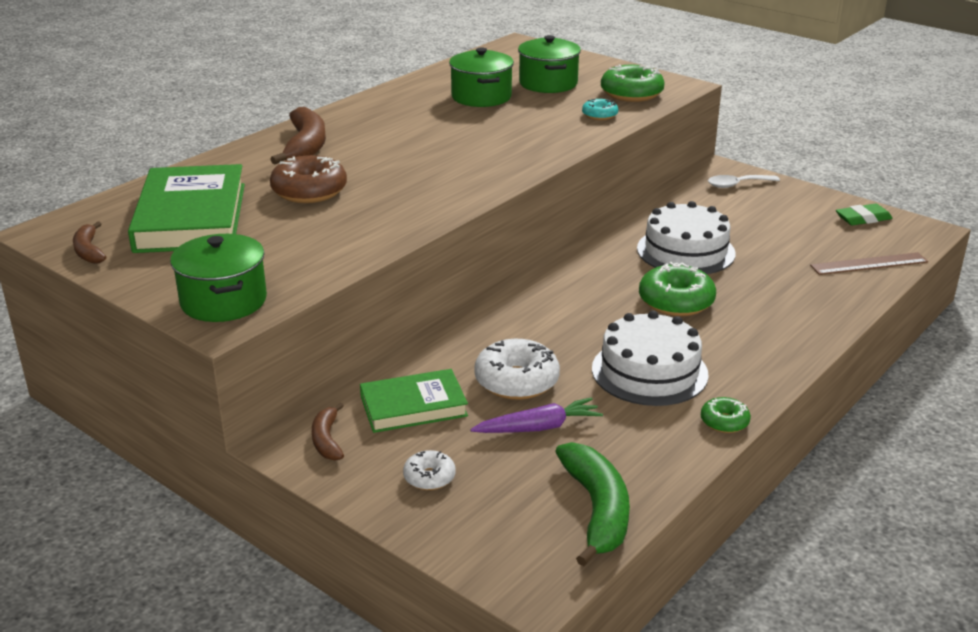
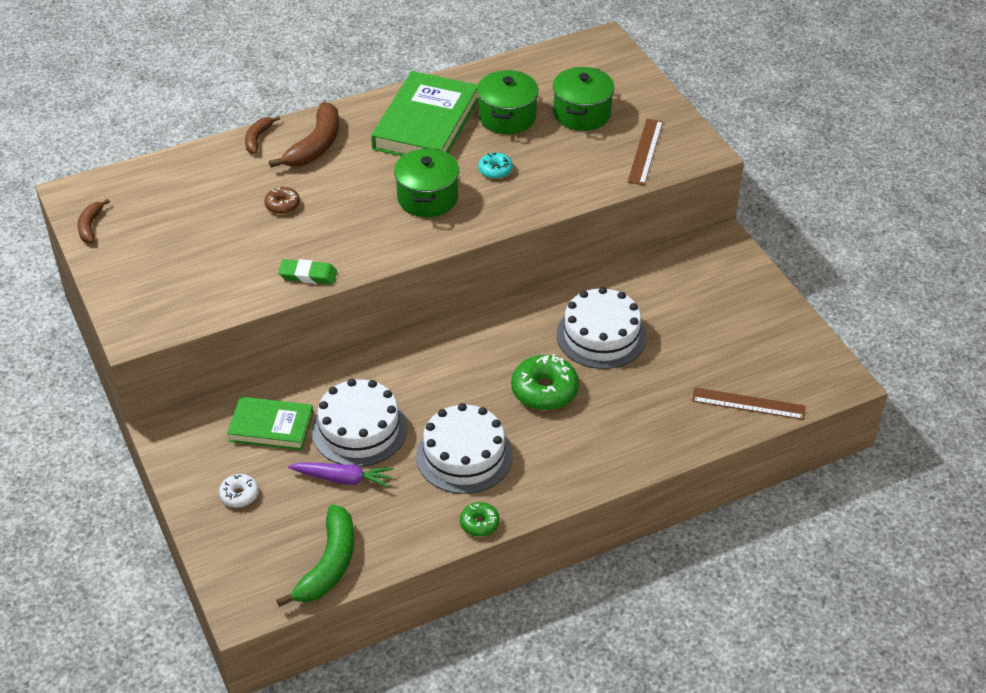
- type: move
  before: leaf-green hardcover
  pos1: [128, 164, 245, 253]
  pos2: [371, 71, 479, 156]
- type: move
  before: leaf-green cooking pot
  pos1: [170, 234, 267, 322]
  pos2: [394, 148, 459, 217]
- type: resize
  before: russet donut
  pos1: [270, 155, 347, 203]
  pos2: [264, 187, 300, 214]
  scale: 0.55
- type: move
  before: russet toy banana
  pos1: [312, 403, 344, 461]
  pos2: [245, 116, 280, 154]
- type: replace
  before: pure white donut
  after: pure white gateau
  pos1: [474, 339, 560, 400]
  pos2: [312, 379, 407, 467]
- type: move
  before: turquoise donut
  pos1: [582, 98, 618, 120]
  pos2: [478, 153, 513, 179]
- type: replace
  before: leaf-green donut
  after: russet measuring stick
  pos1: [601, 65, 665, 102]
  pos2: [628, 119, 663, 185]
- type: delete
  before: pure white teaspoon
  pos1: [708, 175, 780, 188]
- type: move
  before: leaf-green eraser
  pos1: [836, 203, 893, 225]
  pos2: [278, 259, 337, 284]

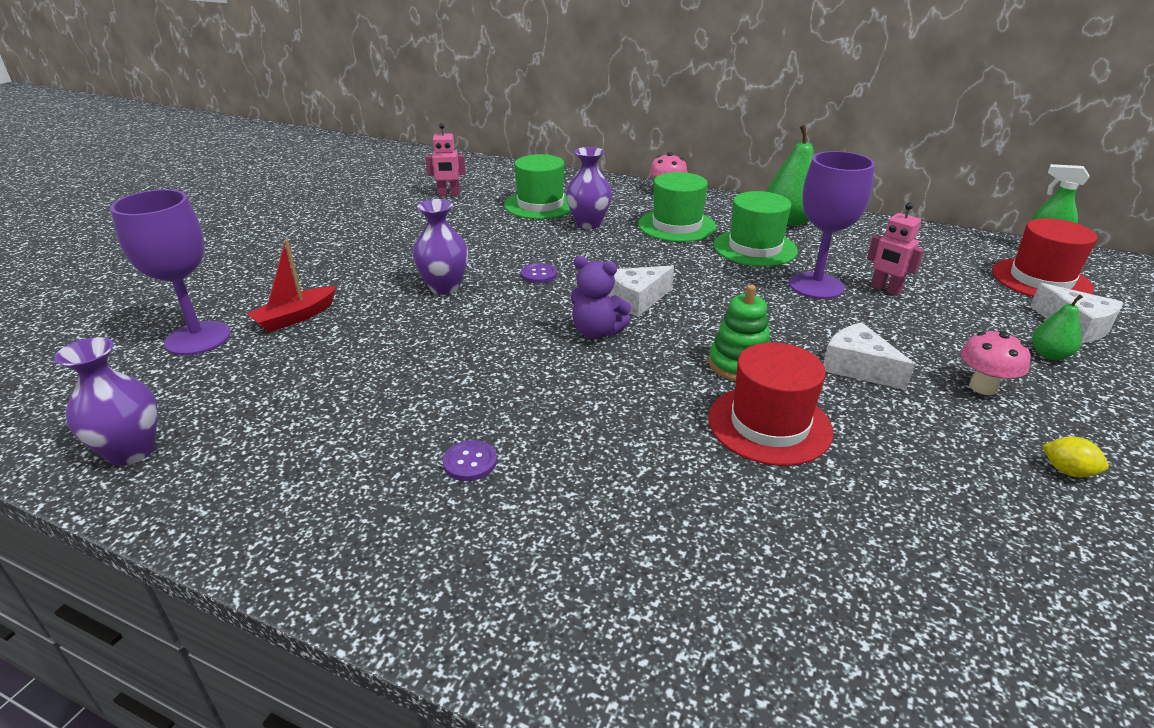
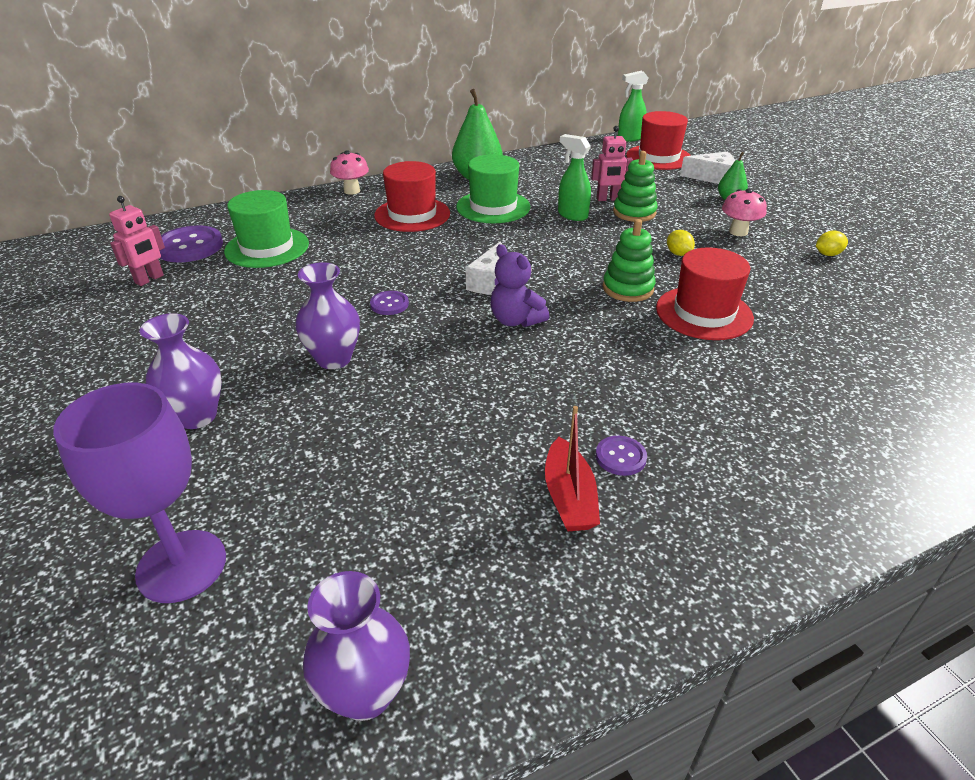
- type: move
  before: crimson toy boat
  pos1: [247, 239, 336, 332]
  pos2: [545, 406, 600, 531]
- type: move
  before: purple vase
  pos1: [566, 147, 612, 229]
  pos2: [140, 313, 222, 429]
- type: rotate
  before: purple stuffed bear
  pos1: [571, 256, 631, 339]
  pos2: [491, 244, 549, 327]
  turn: 75
- type: recolor
  before: leaf-green tall hat
  after: crimson tall hat
  pos1: [638, 172, 716, 242]
  pos2: [374, 161, 450, 232]
- type: replace
  before: purple chalice
  after: leaf-green spray bottle
  pos1: [789, 151, 875, 299]
  pos2: [558, 134, 591, 221]
- type: replace
  before: pure white cheese
  after: yellow lemon
  pos1: [823, 322, 915, 390]
  pos2: [667, 230, 695, 256]
- type: insert
  after: purple shirt button
  pos2: [160, 225, 223, 263]
- type: insert
  after: leaf-green stacking rings
  pos2: [613, 151, 657, 222]

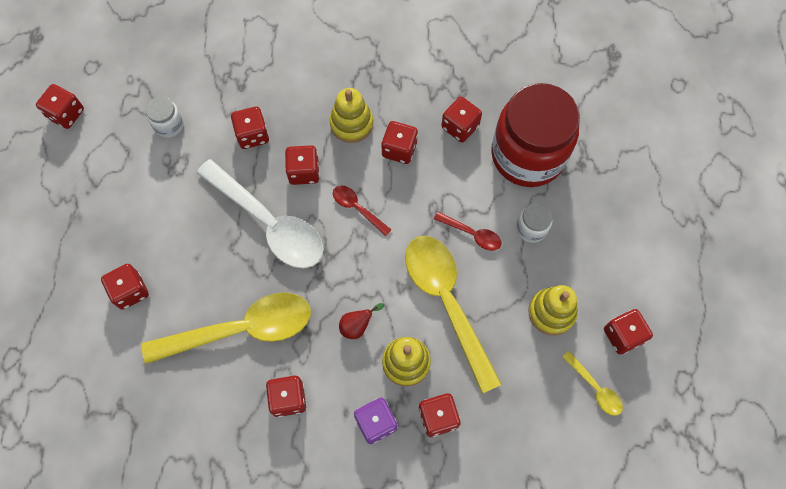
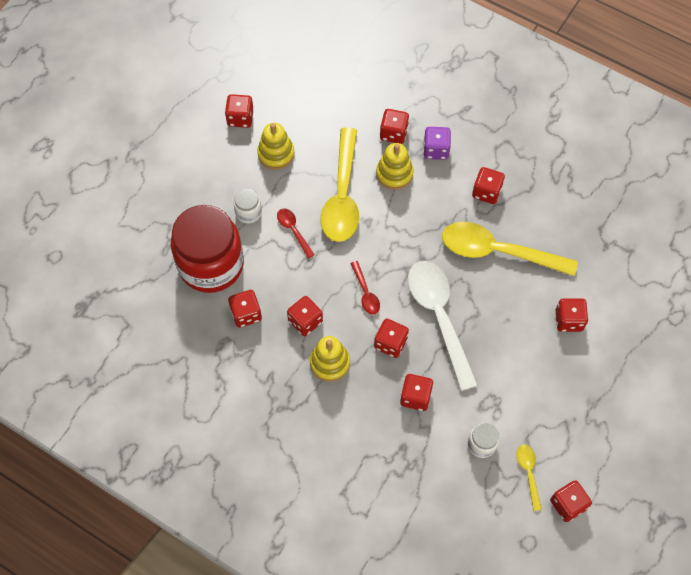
- type: delete
  before: crimson pear
  pos1: [339, 303, 384, 339]
- type: move
  before: yellow teaspoon
  pos1: [562, 351, 623, 416]
  pos2: [516, 444, 542, 511]

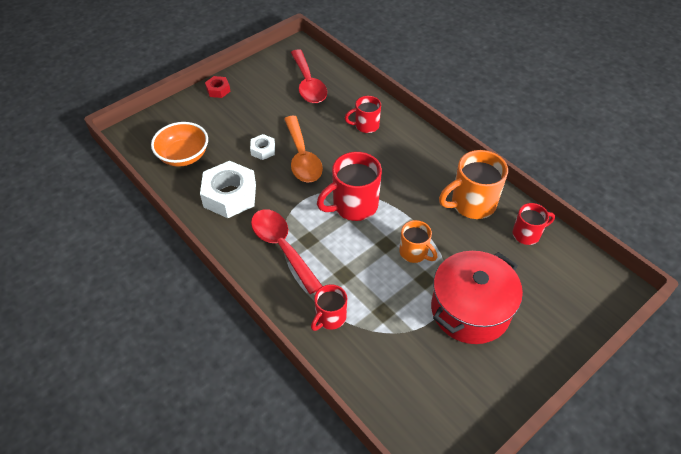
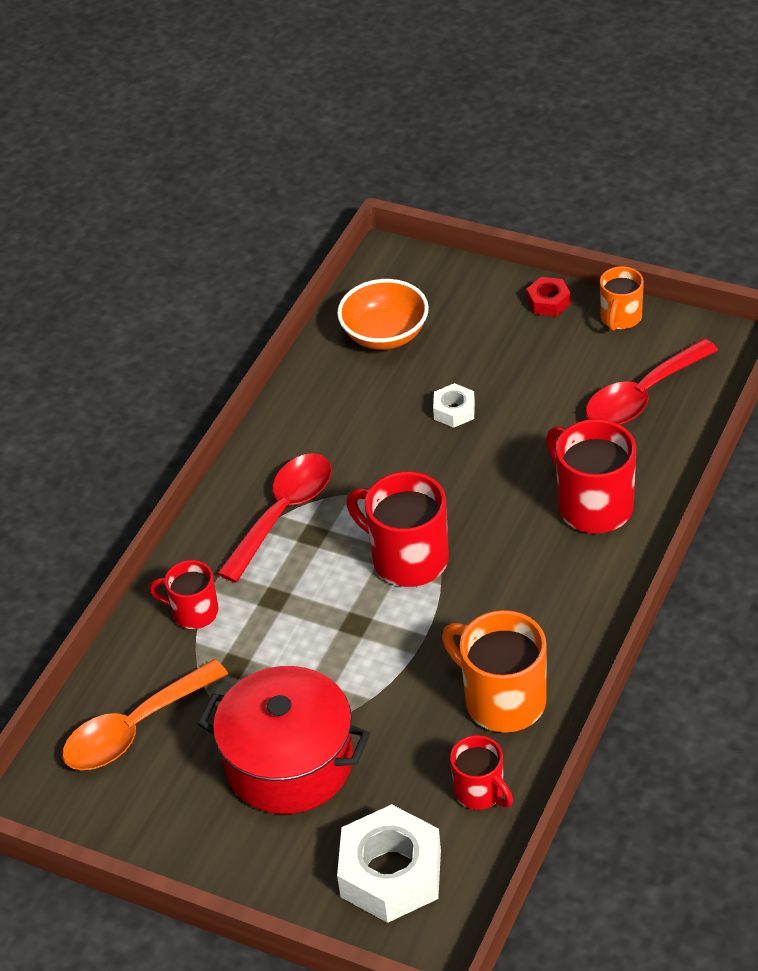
- type: move
  before: pure white hexagon nut
  pos1: [200, 161, 256, 218]
  pos2: [337, 804, 441, 923]
- type: move
  before: orange-coloured teaspoon
  pos1: [284, 116, 323, 182]
  pos2: [62, 659, 228, 770]
- type: resize
  before: crimson tea mug
  pos1: [345, 96, 381, 133]
  pos2: [546, 419, 636, 533]
  scale: 1.68
- type: move
  before: orange-coloured tea mug
  pos1: [399, 220, 437, 263]
  pos2: [600, 266, 644, 331]

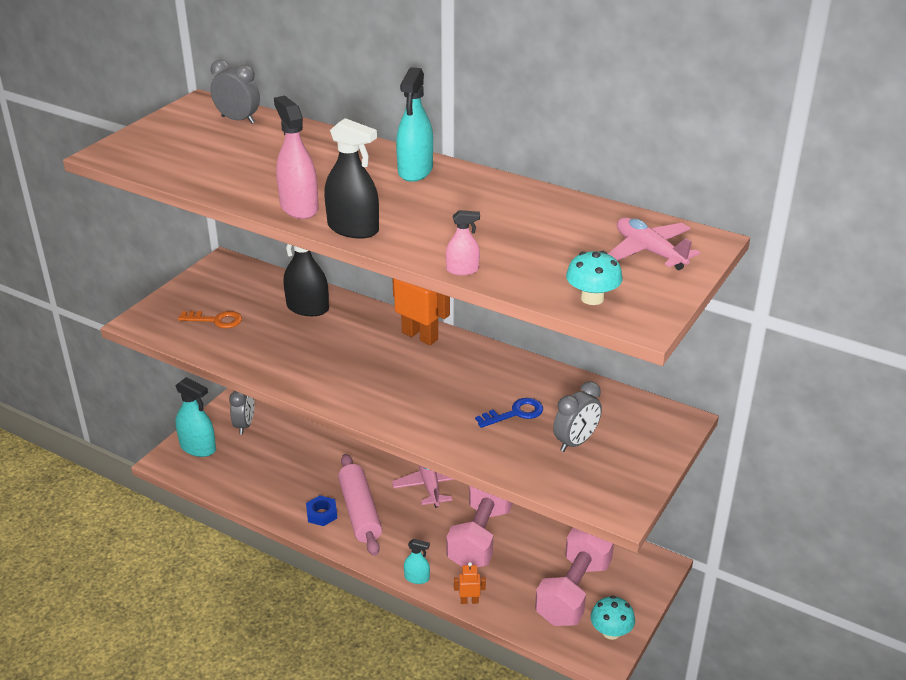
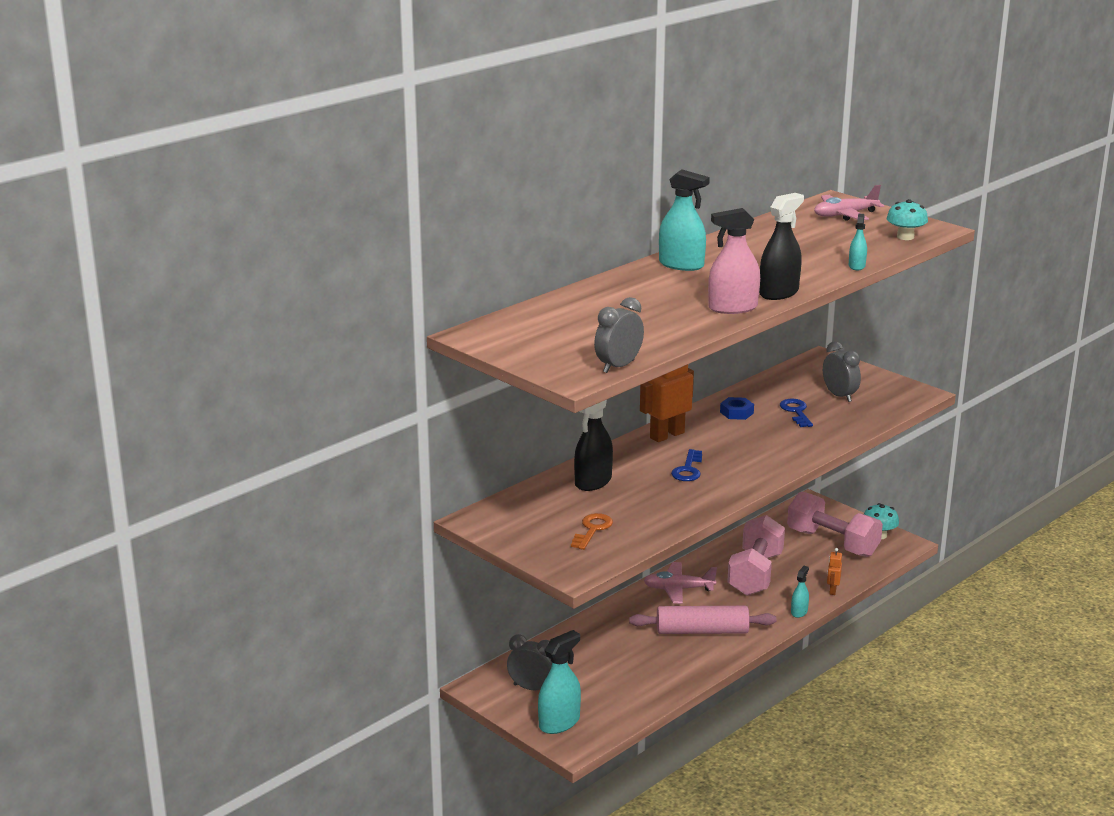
- type: move
  before: grey alarm clock
  pos1: [210, 60, 260, 124]
  pos2: [594, 297, 644, 373]
- type: move
  before: royal blue hexagon nut
  pos1: [306, 495, 337, 526]
  pos2: [720, 397, 754, 420]
- type: recolor
  before: rosy spray bottle
  after: turquoise spray bottle
  pos1: [446, 210, 480, 275]
  pos2: [849, 213, 867, 270]
- type: rotate
  before: rosy free weight
  pos1: [446, 486, 513, 567]
  pos2: [727, 515, 785, 596]
  turn: 75
- type: insert
  after: royal blue door key
  pos2: [671, 449, 702, 481]

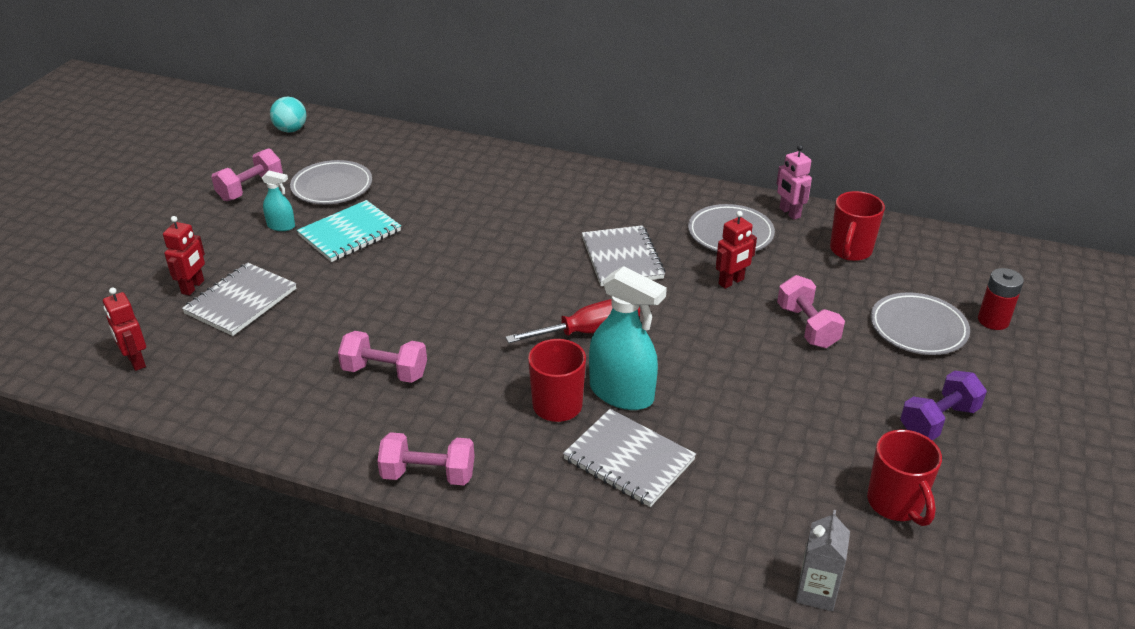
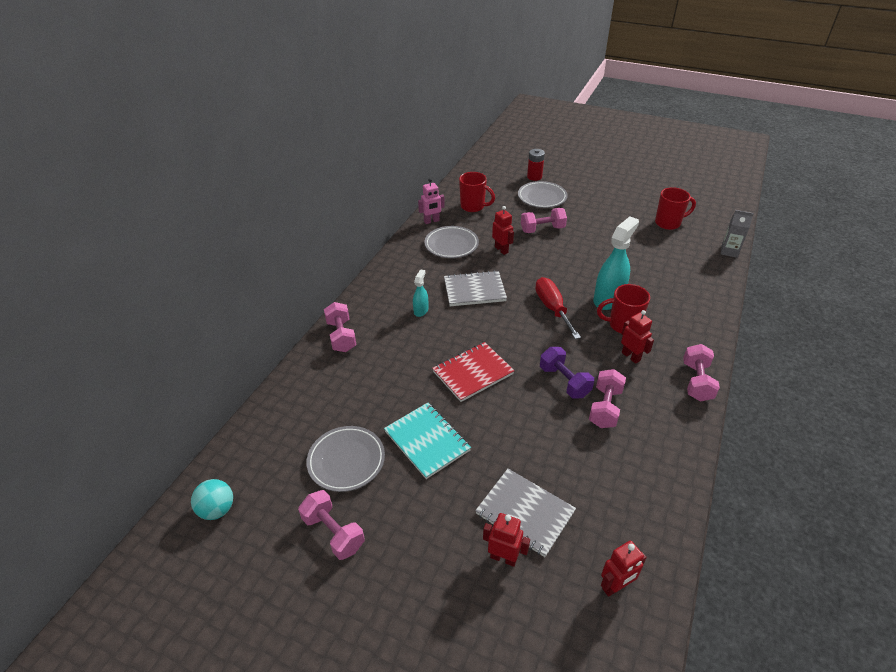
- type: move
  before: turquoise spray bottle
  pos1: [262, 171, 295, 231]
  pos2: [413, 269, 428, 317]
- type: delete
  before: grey notebook
  pos1: [563, 409, 696, 507]
- type: move
  before: purple free weight
  pos1: [900, 371, 987, 440]
  pos2: [540, 347, 594, 399]
- type: insert
  after: rosy free weight
  pos2: [324, 302, 357, 352]
- type: insert
  after: crimson notebook
  pos2: [432, 342, 515, 402]
- type: insert
  after: crimson robot
  pos2: [621, 310, 654, 364]

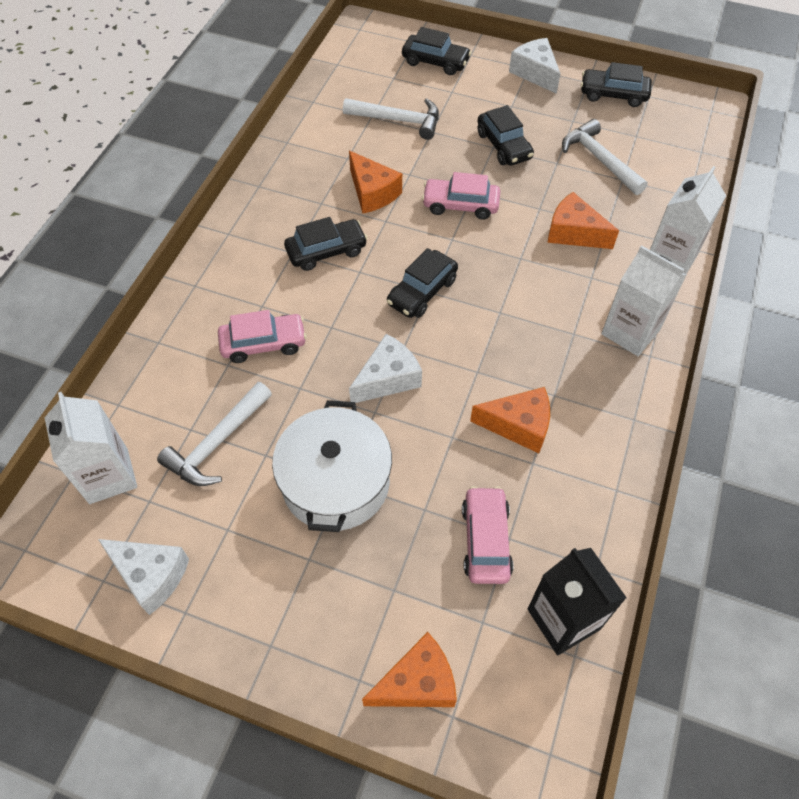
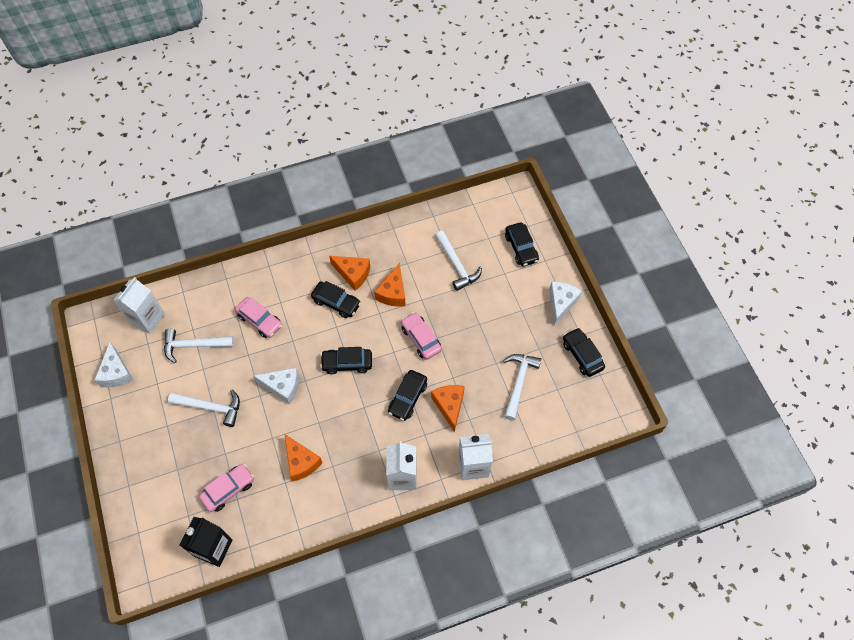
- type: replace
  before: pure white cooking pot
  after: pure white hammer
  pos1: [272, 400, 392, 532]
  pos2: [168, 389, 240, 427]
- type: move
  before: orange-coloured cheese
  pos1: [362, 632, 457, 707]
  pos2: [329, 256, 370, 291]
- type: move
  before: black car
  pos1: [478, 105, 534, 166]
  pos2: [388, 370, 427, 421]

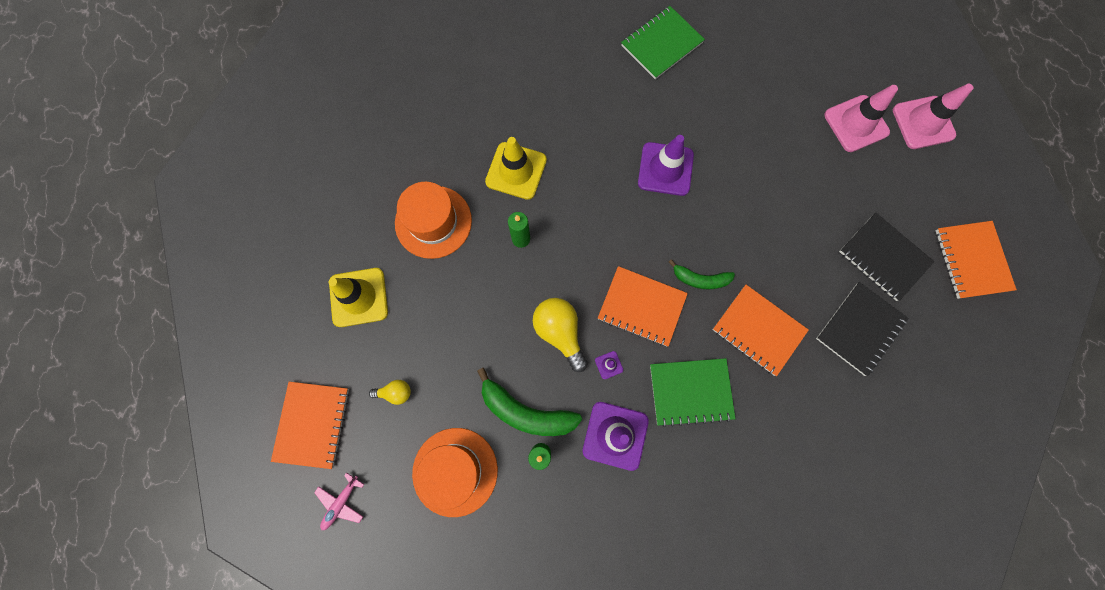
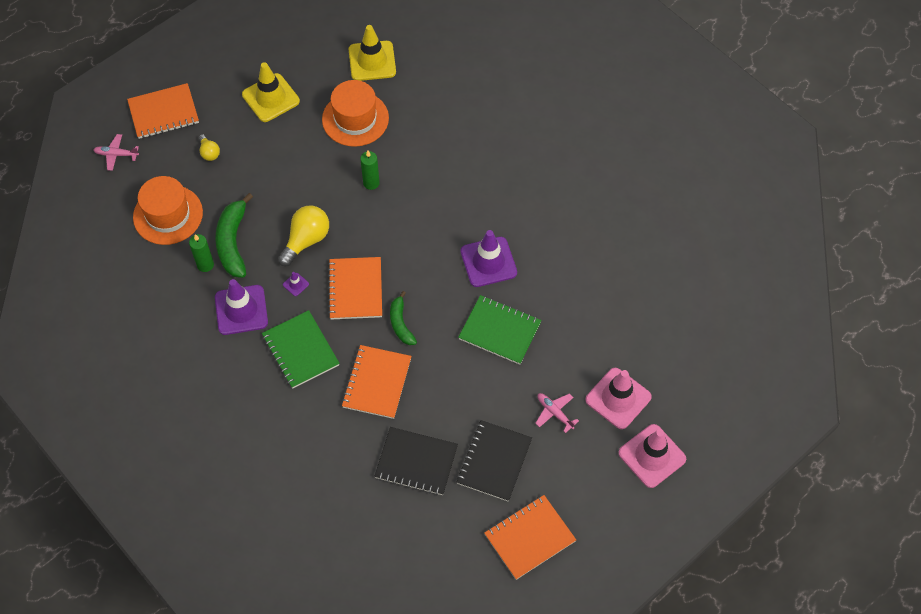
- type: move
  before: yellow traffic cone
  pos1: [485, 137, 547, 200]
  pos2: [349, 25, 396, 81]
- type: move
  before: leaf-green notebook
  pos1: [621, 6, 705, 79]
  pos2: [458, 295, 542, 365]
- type: insert
  after: rosy aeroplane
  pos2: [535, 393, 579, 433]

